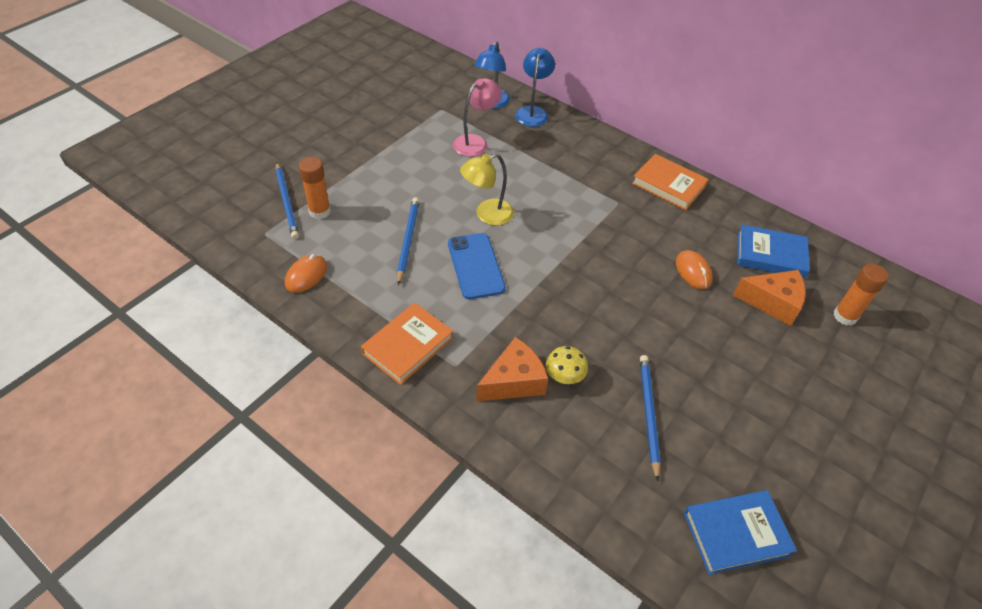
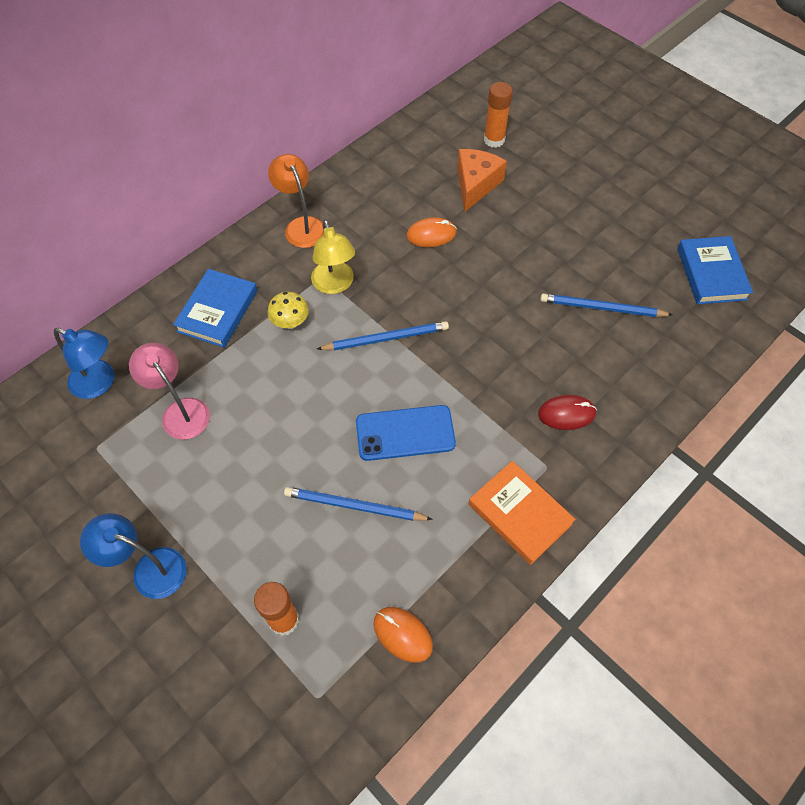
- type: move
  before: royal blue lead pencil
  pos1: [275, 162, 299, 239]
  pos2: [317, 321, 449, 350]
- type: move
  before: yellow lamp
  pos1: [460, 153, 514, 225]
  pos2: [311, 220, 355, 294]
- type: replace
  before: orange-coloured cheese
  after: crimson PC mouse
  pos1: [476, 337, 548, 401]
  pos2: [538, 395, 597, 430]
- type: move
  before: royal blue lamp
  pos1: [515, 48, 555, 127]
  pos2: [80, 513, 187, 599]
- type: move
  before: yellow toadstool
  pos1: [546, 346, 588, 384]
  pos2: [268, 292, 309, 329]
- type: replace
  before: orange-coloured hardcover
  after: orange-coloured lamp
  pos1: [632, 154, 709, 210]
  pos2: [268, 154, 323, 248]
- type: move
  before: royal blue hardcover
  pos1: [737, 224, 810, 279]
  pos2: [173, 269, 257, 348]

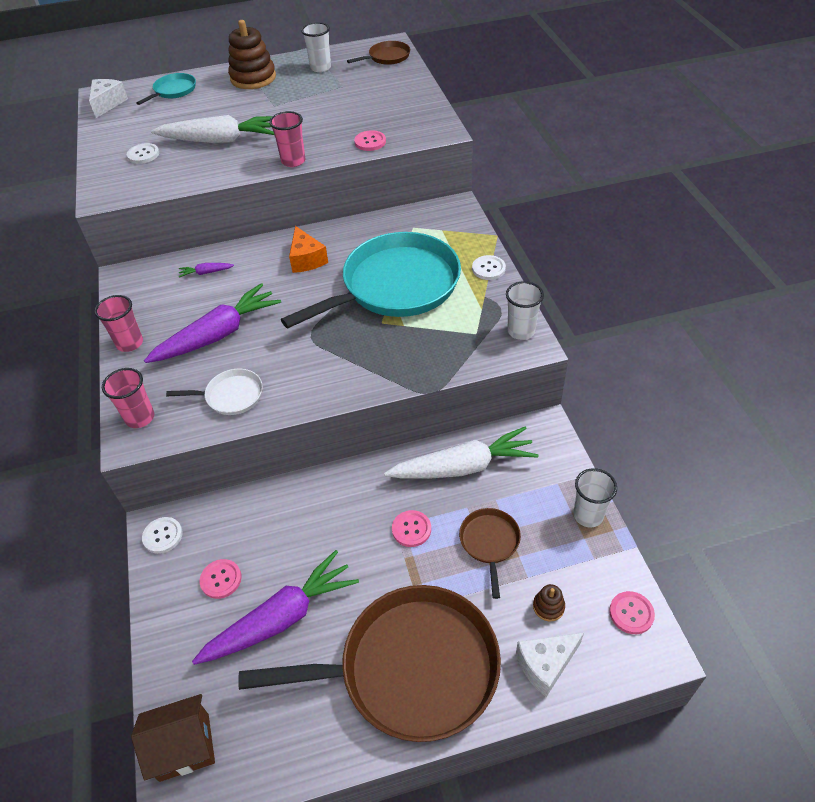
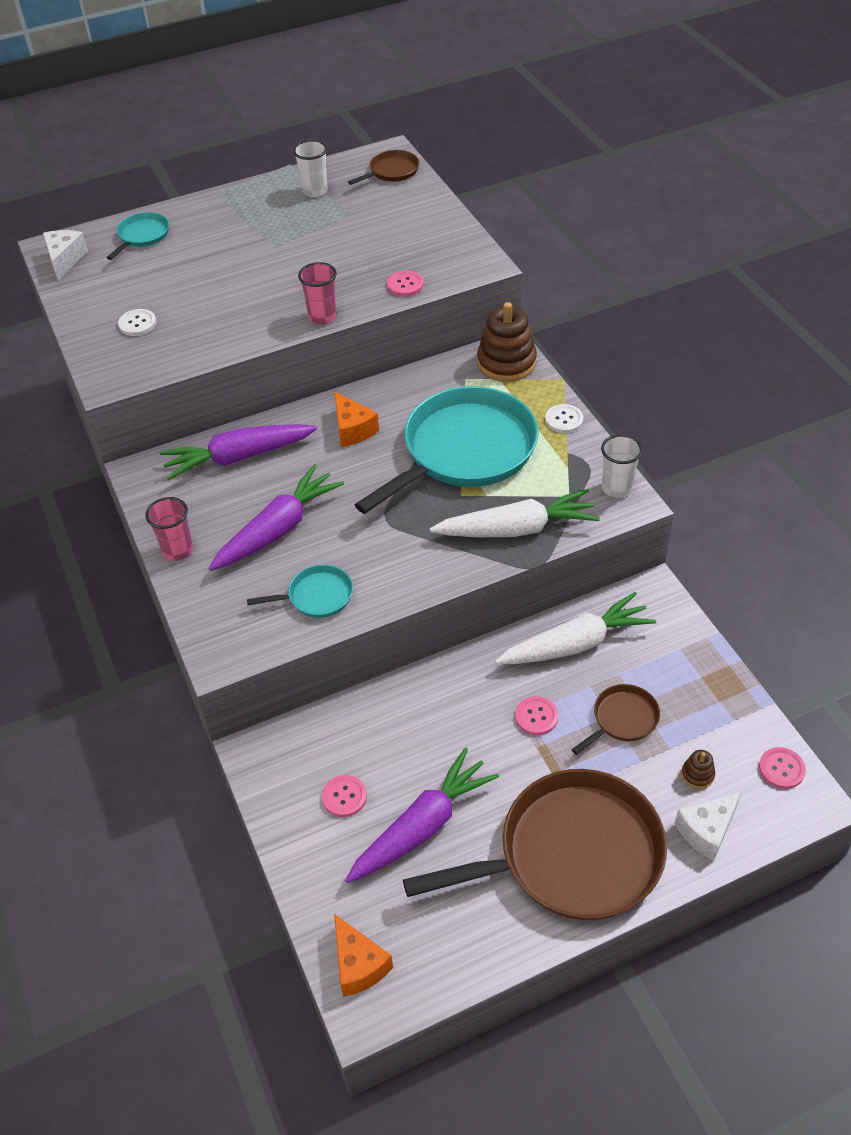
- type: delete
  before: rosy tumbler
  pos1: [102, 368, 154, 428]
- type: replace
  before: russet cottage
  after: orange-coloured cheese
  pos1: [131, 694, 215, 782]
  pos2: [334, 914, 393, 997]
- type: delete
  before: pure white shirt button
  pos1: [142, 517, 183, 554]
- type: move
  before: pure white toy carrot
  pos1: [151, 115, 274, 143]
  pos2: [430, 489, 600, 537]
- type: recolor
  before: pure white frying pan
  after: turquoise frying pan
  pos1: [166, 369, 263, 415]
  pos2: [247, 565, 353, 618]
- type: resize
  before: purple toy carrot
  pos1: [179, 263, 234, 278]
  pos2: [160, 424, 317, 480]
  scale: 2.42
- type: move
  before: russet stacking rings
  pos1: [228, 20, 276, 89]
  pos2: [477, 302, 537, 382]
- type: rotate
  before: russet frying pan
  pos1: [459, 508, 521, 599]
  pos2: [571, 684, 660, 755]
  turn: 60
- type: delete
  before: pure white tumbler
  pos1: [573, 468, 617, 527]

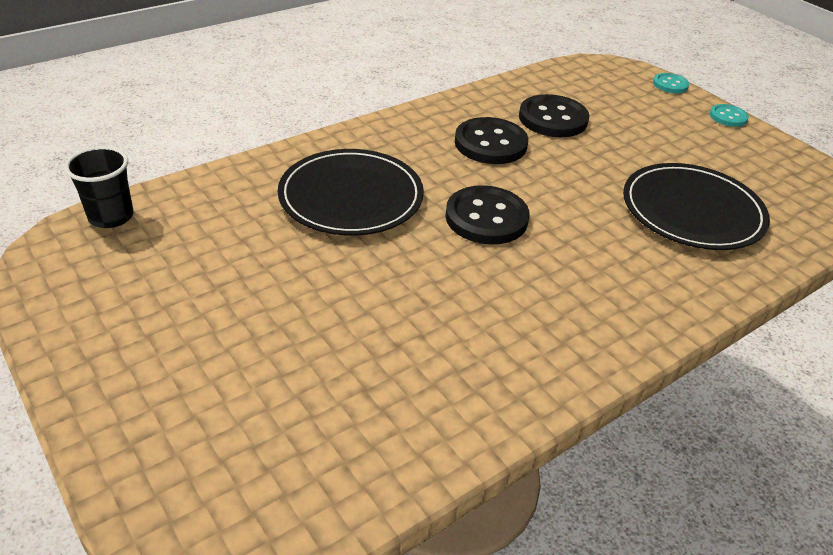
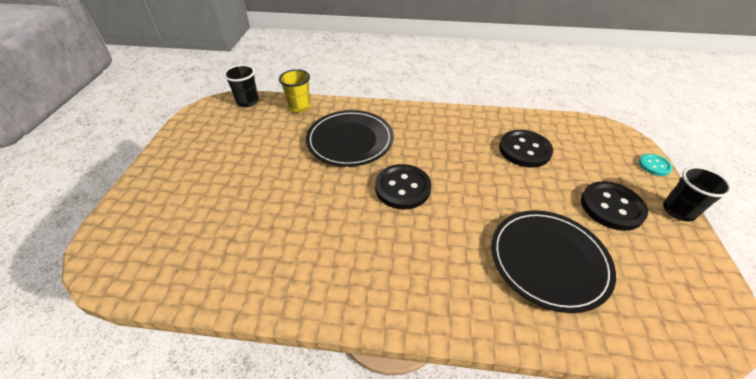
- type: move
  before: black shirt button
  pos1: [455, 117, 528, 164]
  pos2: [581, 181, 648, 231]
- type: replace
  before: turquoise shirt button
  after: black tumbler
  pos1: [710, 104, 749, 127]
  pos2: [663, 166, 732, 222]
- type: insert
  after: yellow tumbler
  pos2: [279, 69, 311, 113]

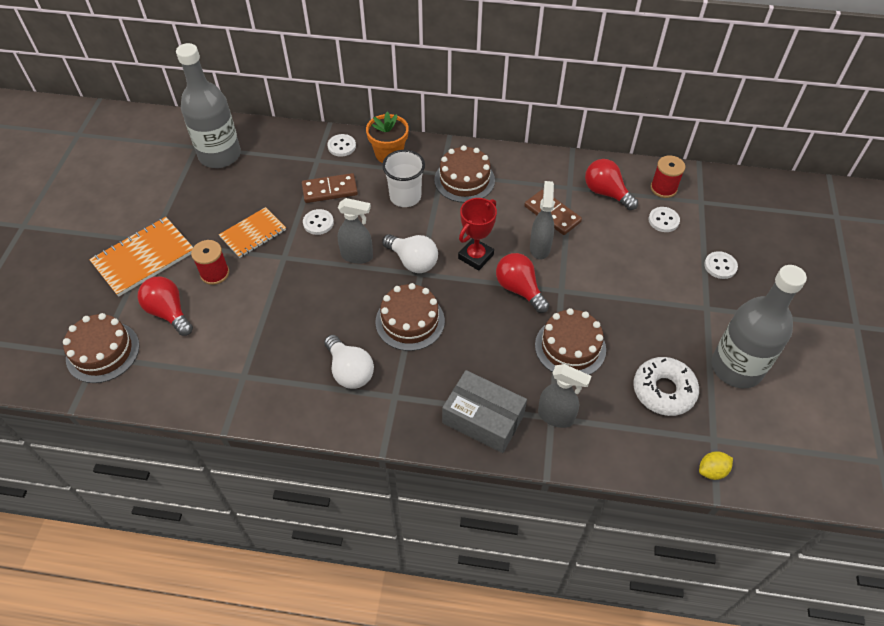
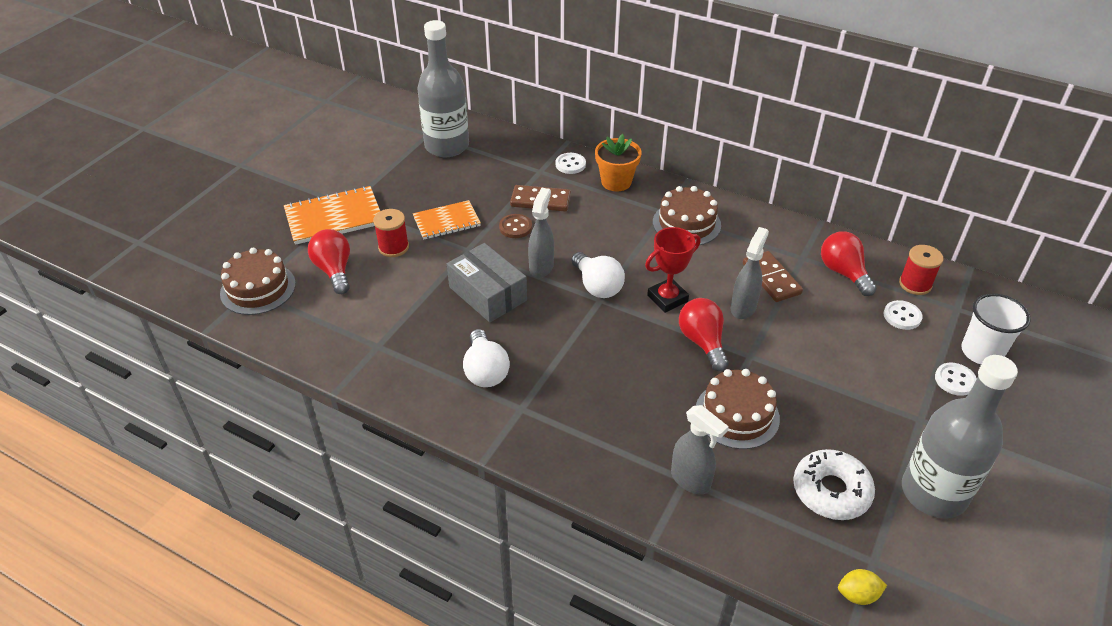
- type: recolor
  before: pure white shirt button
  after: russet shirt button
  pos1: [303, 209, 334, 235]
  pos2: [499, 214, 532, 238]
- type: rotate
  before: grey spray bottle
  pos1: [338, 198, 373, 264]
  pos2: [528, 188, 554, 278]
  turn: -105
- type: delete
  before: russet gateau
  pos1: [375, 283, 445, 351]
- type: move
  before: pure white tumbler
  pos1: [382, 150, 425, 207]
  pos2: [961, 293, 1031, 364]
- type: move
  before: grey box
  pos1: [442, 370, 527, 453]
  pos2: [447, 243, 527, 322]

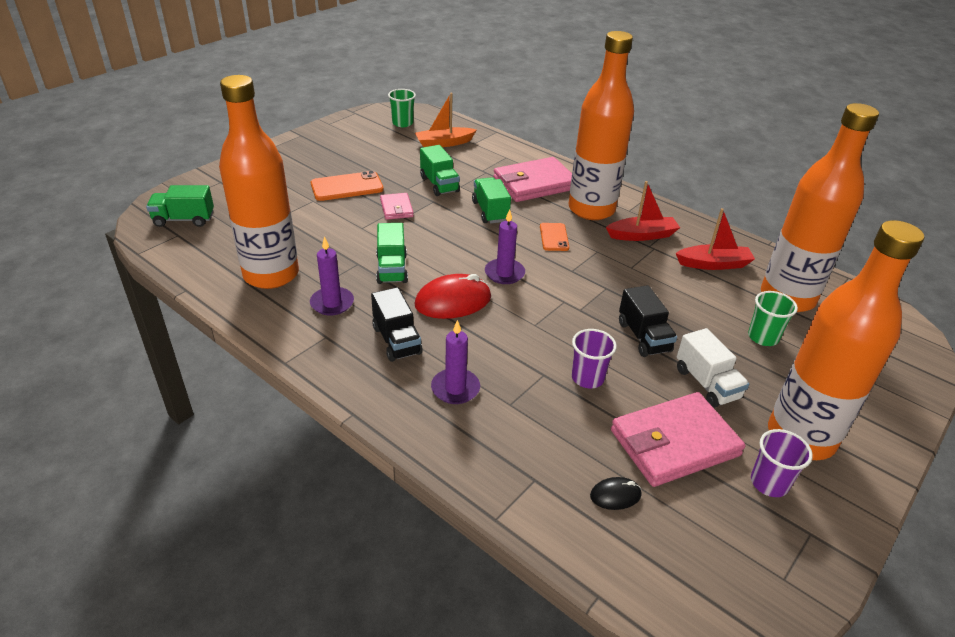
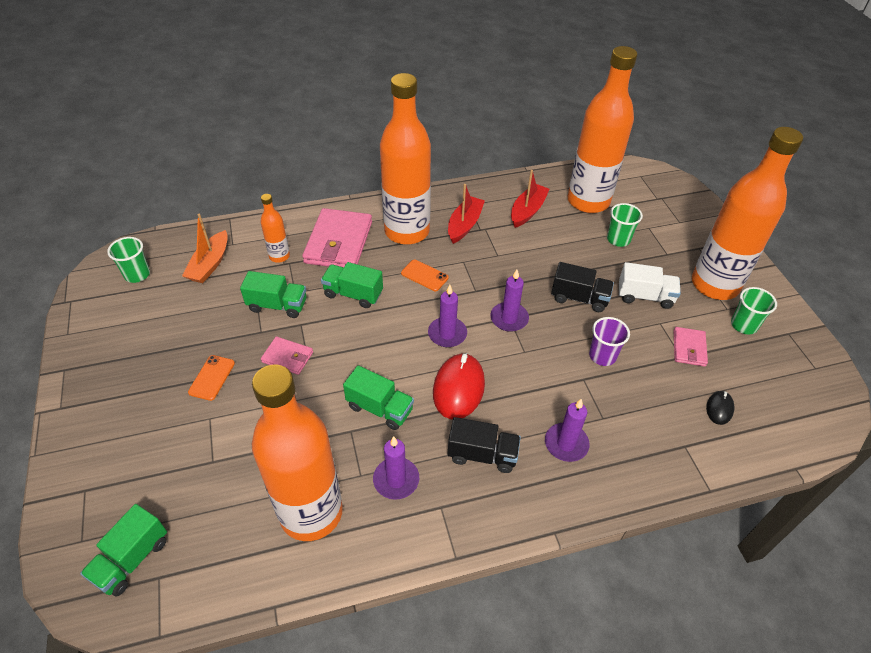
- type: resize
  before: orange-coloured mobile phone
  pos1: [311, 171, 384, 201]
  pos2: [188, 355, 235, 401]
  scale: 0.63
- type: resize
  before: rosy billfold
  pos1: [611, 392, 746, 487]
  pos2: [674, 327, 708, 367]
  scale: 0.51
- type: recolor
  before: purple tumbler
  after: leaf-green tumbler
  pos1: [751, 429, 813, 497]
  pos2: [731, 287, 777, 335]
- type: insert
  after: orange-coloured drink bottle
  pos2: [260, 194, 290, 263]
- type: insert
  after: purple pillar candle
  pos2: [490, 270, 529, 332]

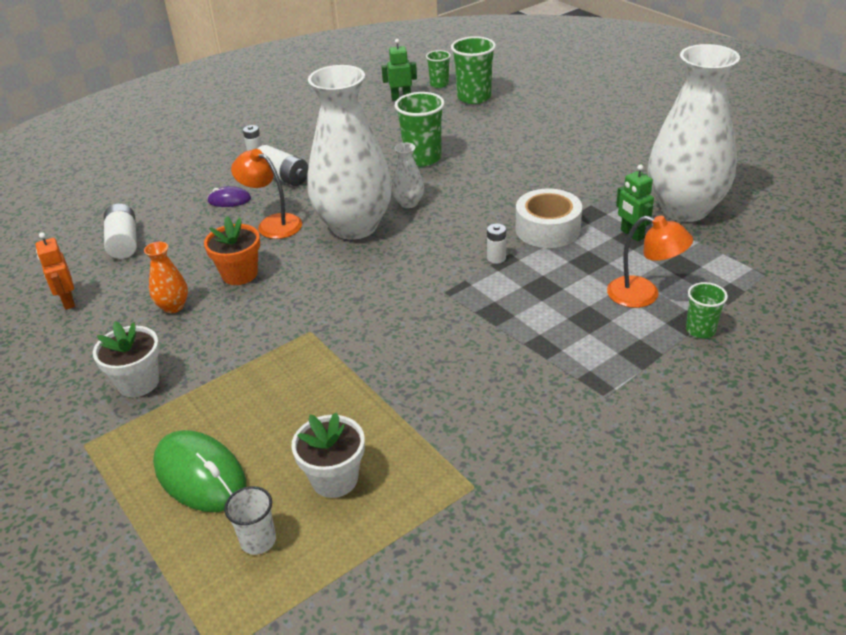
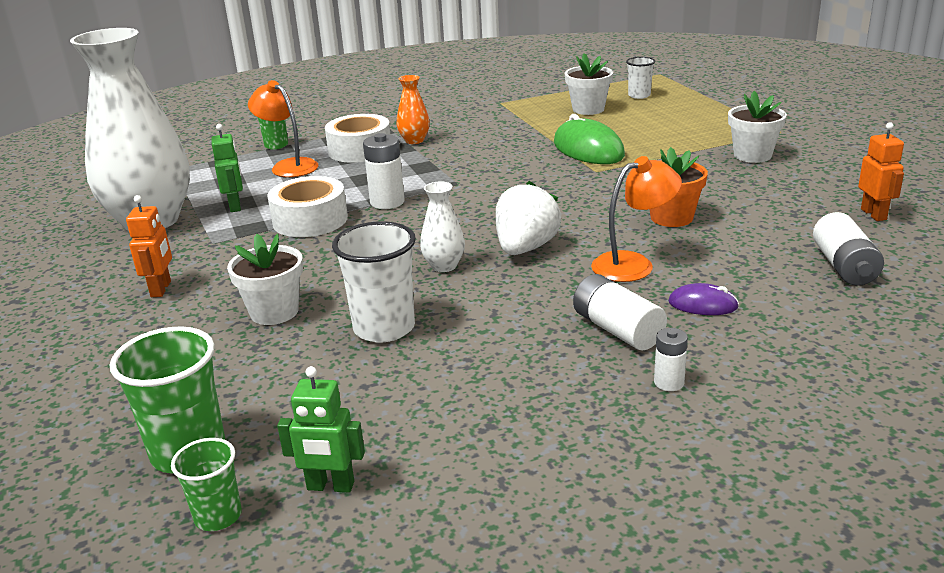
- type: move
  before: orange-coloured vase
  pos1: [144, 242, 188, 313]
  pos2: [396, 75, 430, 144]
- type: move
  before: leaf-green PC mouse
  pos1: [153, 430, 246, 512]
  pos2: [554, 114, 625, 164]
- type: rotate
  before: orange-coloured lamp
  pos1: [231, 149, 302, 239]
  pos2: [591, 156, 682, 282]
  turn: -75
- type: replace
  before: pure white vase
  after: pure white berry
  pos1: [308, 65, 392, 240]
  pos2: [496, 181, 561, 255]
- type: recolor
  before: leaf-green tumbler
  after: pure white tumbler
  pos1: [395, 92, 445, 166]
  pos2: [332, 221, 416, 342]
- type: resize
  before: pure white power cell
  pos1: [487, 223, 506, 264]
  pos2: [363, 133, 405, 209]
  scale: 1.7
- type: insert
  after: orange-coloured robot
  pos2: [126, 195, 172, 297]
- type: insert
  after: pure white potted plant
  pos2: [227, 234, 303, 325]
- type: insert
  after: pure white sticky tape
  pos2: [325, 114, 391, 163]

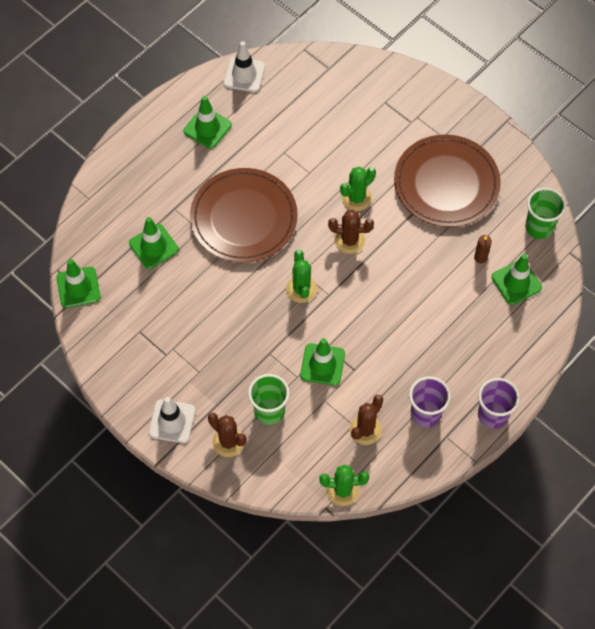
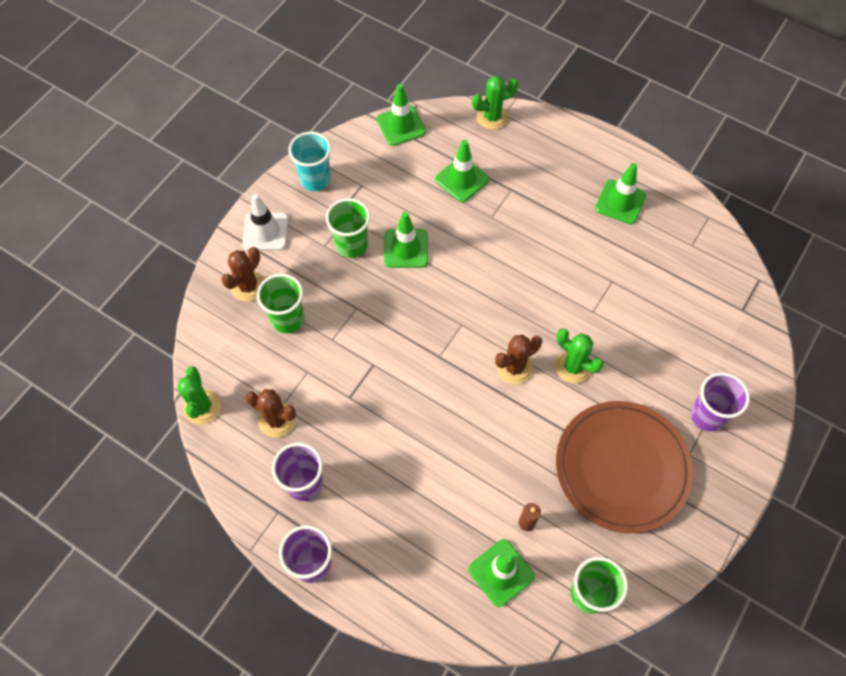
- type: delete
  before: russet flat dish
  pos1: [190, 168, 297, 263]
- type: delete
  before: pure white traffic cone
  pos1: [223, 41, 265, 92]
- type: move
  before: leaf-green cactus
  pos1: [286, 250, 317, 303]
  pos2: [472, 76, 518, 130]
- type: move
  before: leaf-green traffic cone
  pos1: [300, 338, 345, 386]
  pos2: [384, 212, 428, 268]
- type: rotate
  before: russet cactus
  pos1: [328, 210, 374, 254]
  pos2: [495, 334, 542, 384]
  turn: 60
- type: insert
  after: turquoise tumbler
  pos2: [289, 132, 331, 191]
- type: insert
  after: leaf-green tumbler
  pos2: [326, 198, 370, 258]
- type: insert
  after: purple tumbler
  pos2: [690, 372, 750, 431]

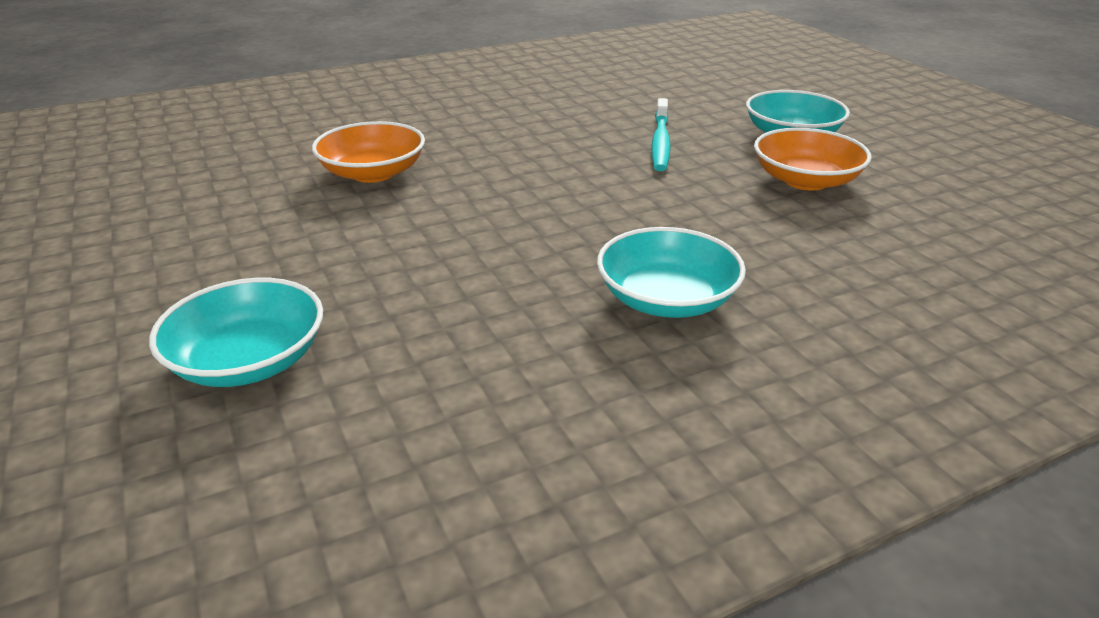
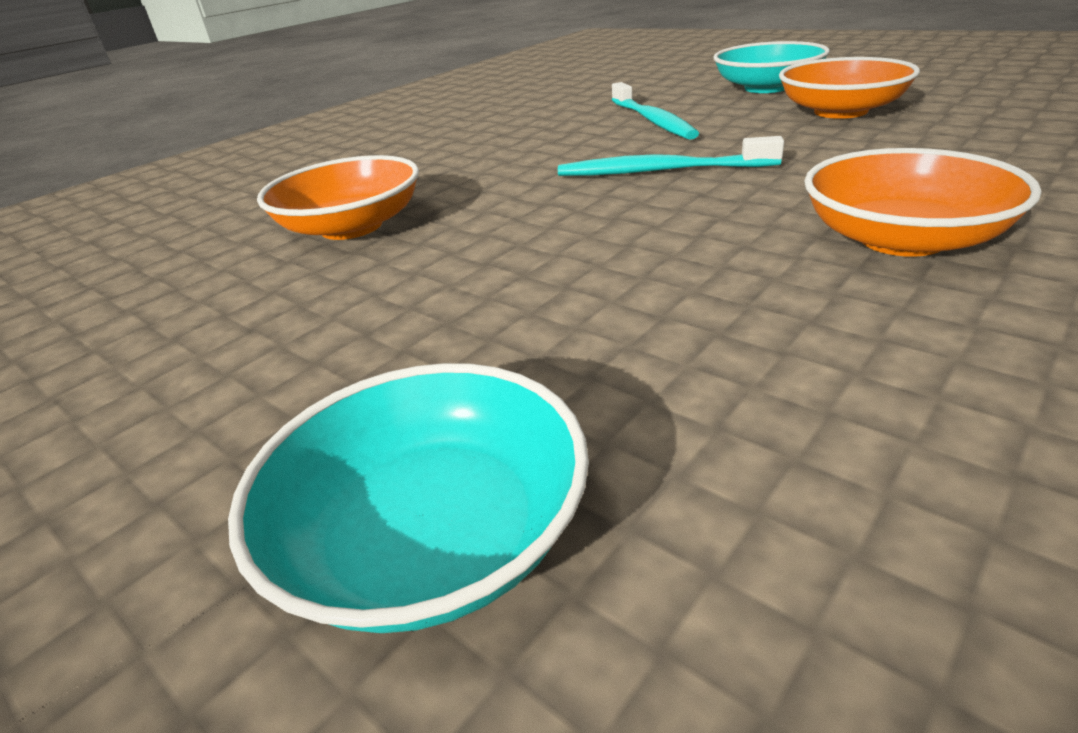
- type: recolor
  before: turquoise deep dish
  after: orange-coloured deep dish
  pos1: [597, 227, 746, 318]
  pos2: [804, 148, 1042, 257]
- type: insert
  after: turquoise tooth brush
  pos2: [558, 136, 784, 176]

